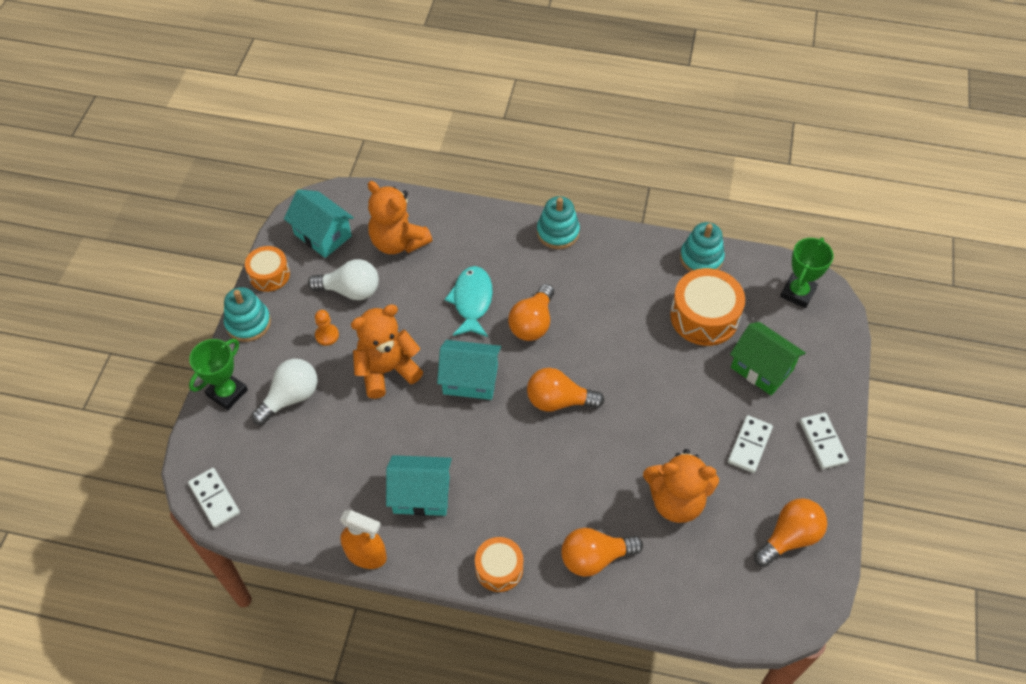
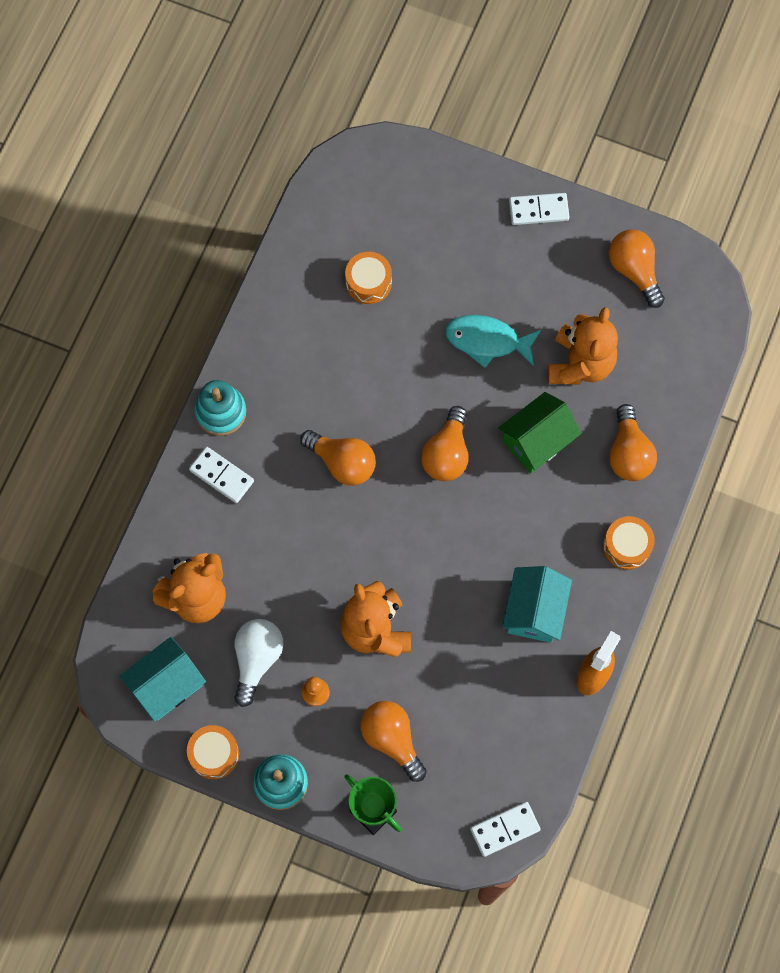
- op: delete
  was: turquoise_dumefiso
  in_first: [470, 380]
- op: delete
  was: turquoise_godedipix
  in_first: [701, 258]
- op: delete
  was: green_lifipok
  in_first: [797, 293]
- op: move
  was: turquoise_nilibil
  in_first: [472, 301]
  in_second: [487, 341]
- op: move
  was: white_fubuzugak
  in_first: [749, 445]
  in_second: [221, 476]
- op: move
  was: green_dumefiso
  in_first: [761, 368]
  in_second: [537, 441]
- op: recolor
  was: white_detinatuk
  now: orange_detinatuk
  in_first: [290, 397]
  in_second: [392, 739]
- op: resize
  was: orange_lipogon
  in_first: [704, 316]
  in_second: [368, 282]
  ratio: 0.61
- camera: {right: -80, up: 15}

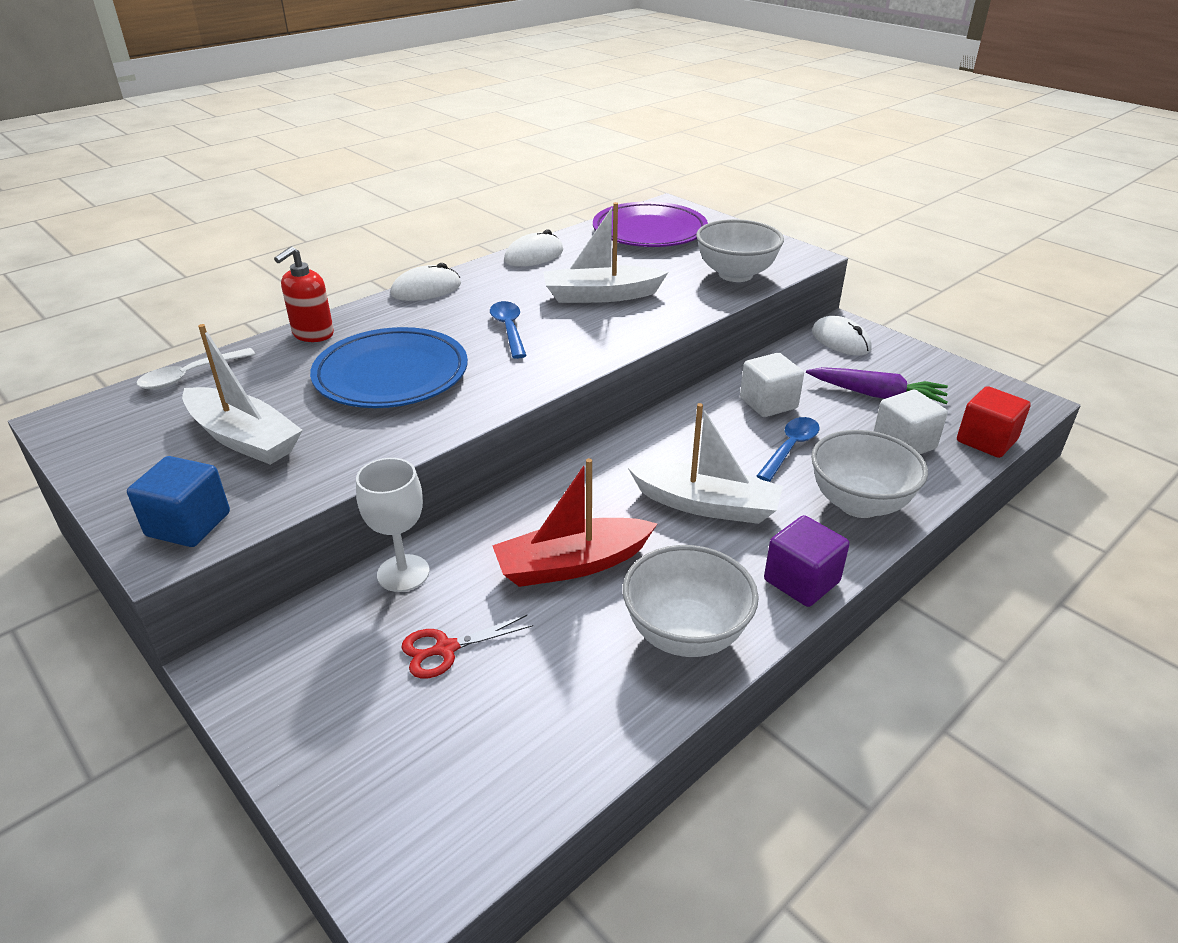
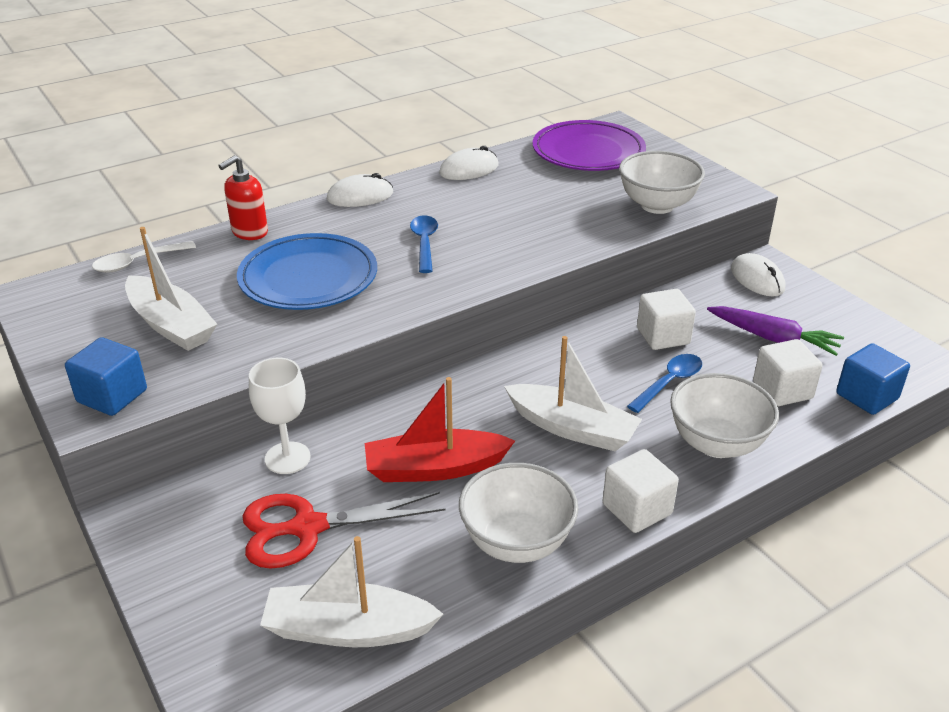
- op: move
  was: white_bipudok
  in_first: [601, 295]
  in_second: [348, 629]
- op: recolor
  was: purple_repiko
  now: white_repiko
  in_first: [801, 581]
  in_second: [637, 509]
- op: recolor
  was: red_repiko
  now: blue_repiko
  in_first: [986, 441]
  in_second: [867, 396]
- op: resize
  was: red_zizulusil
  in_first: [446, 649]
  in_second: [308, 528]
  ratio: 1.78
- camera: {right: 10, up: 0}

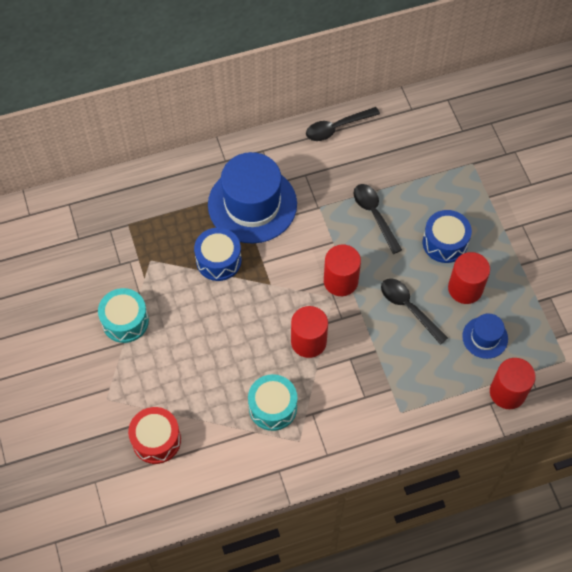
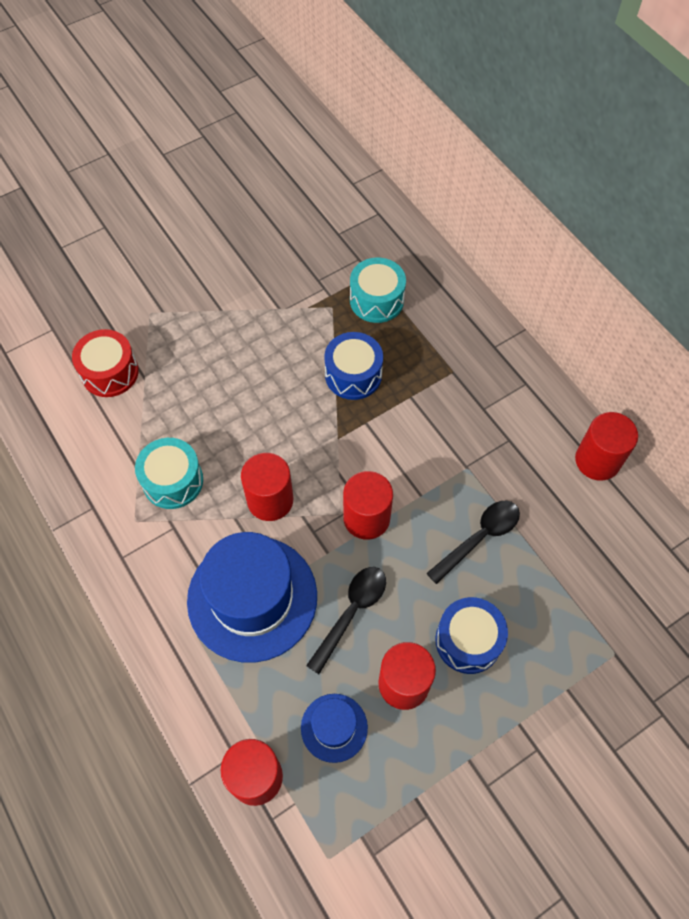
- op: move
  was: turquoise_lipogon
  in_first: [125, 321]
  in_second: [376, 300]
- op: move
  was: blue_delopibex
  in_first: [252, 204]
  in_second: [252, 598]
- op: replace
  was: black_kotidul
  now: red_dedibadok
  in_first: [337, 127]
  in_second: [597, 460]
- camera: {right: 75, up: 0}

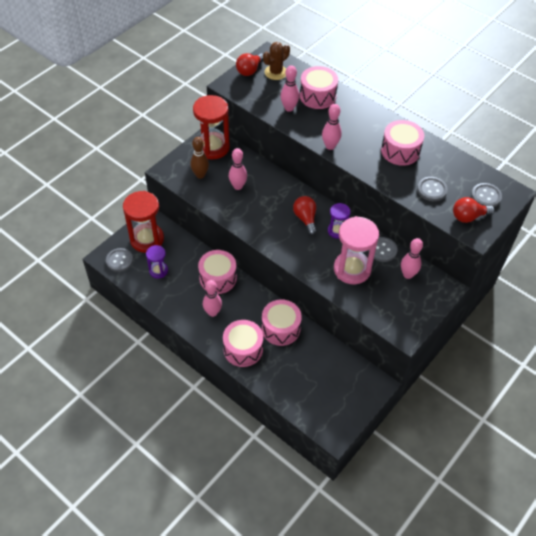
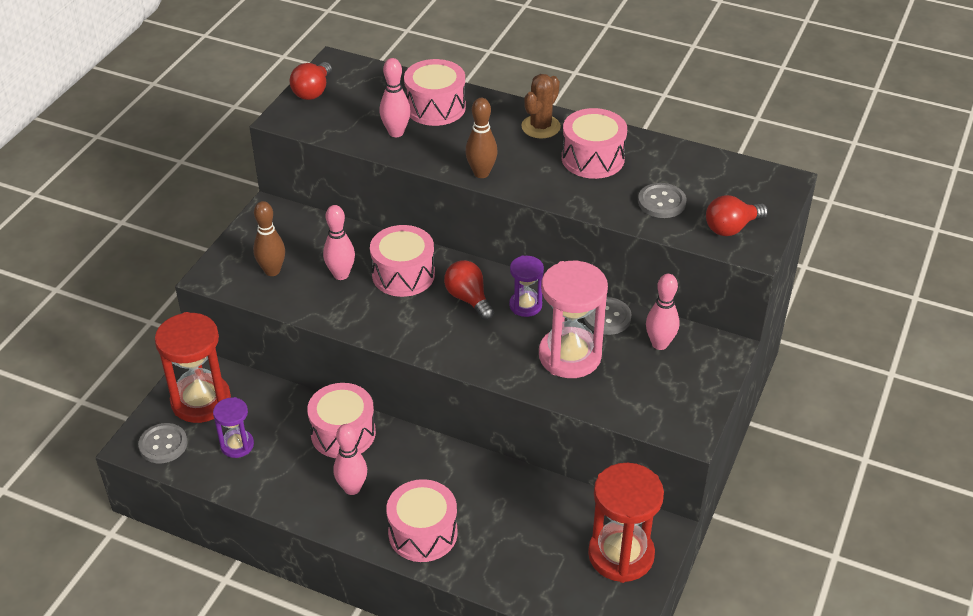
- op: delete
  was: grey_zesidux
  in_first: [486, 196]
- op: move
  was: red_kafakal
  in_first: [213, 147]
  in_second: [621, 555]
- op: move
  was: pink_lipogon
  in_first: [280, 328]
  in_second: [403, 274]
- op: move
  was: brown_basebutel
  in_first: [276, 72]
  in_second: [541, 127]
- op: recolor
  was: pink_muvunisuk
  now: brown_muvunisuk
  in_first: [330, 146]
  in_second: [481, 173]
- camera: {right: -15, up: -10}

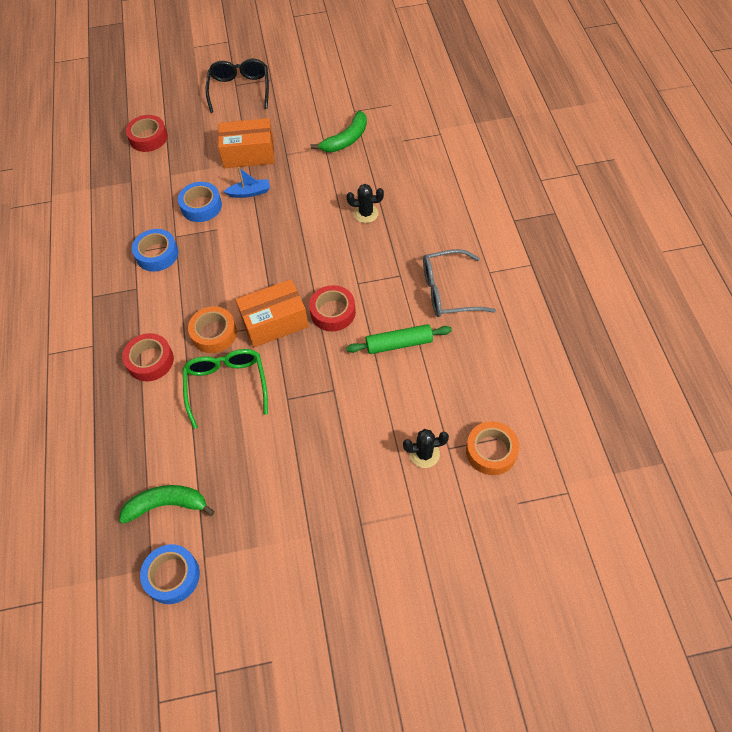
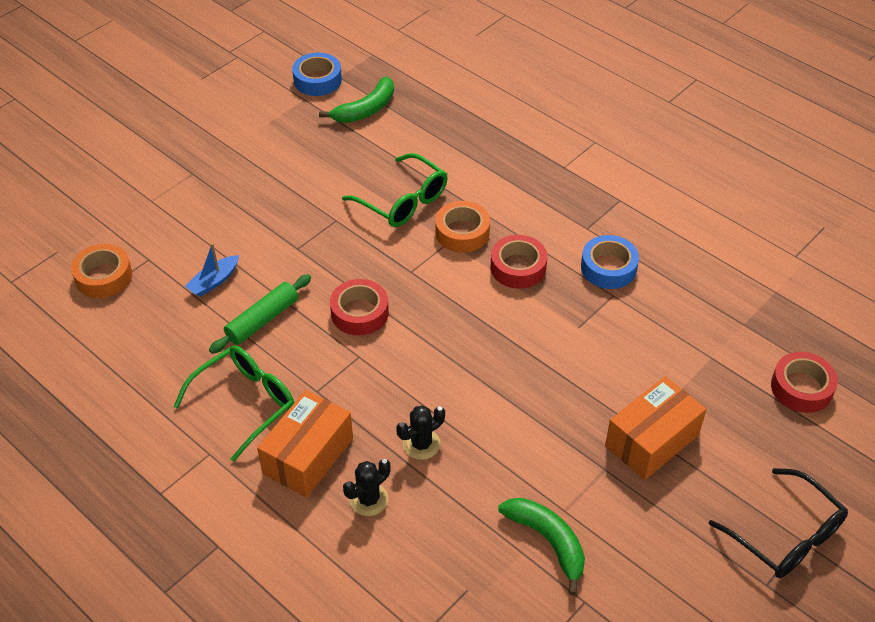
- op: delete
  was: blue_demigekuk
  in_first: [201, 206]
- op: move
  was: red_demigekuk
  in_first: [150, 361]
  in_second: [518, 267]
- op: move
  was: blue_bipudok
  in_first: [249, 192]
  in_second: [214, 281]
- op: move
  was: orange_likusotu
  in_first: [275, 322]
  in_second: [308, 456]
- op: move
  was: black_basebutel
  in_first: [424, 454]
  in_second: [368, 499]
- op: recolor
  was: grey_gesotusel
  now: green_gesotusel
  in_first: [449, 291]
  in_second: [245, 403]
- op: rotate
  was: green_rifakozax
  in_first: [346, 139]
  in_second: [548, 541]
  clockwise: 135
- camera: {right: 140, up: -10}

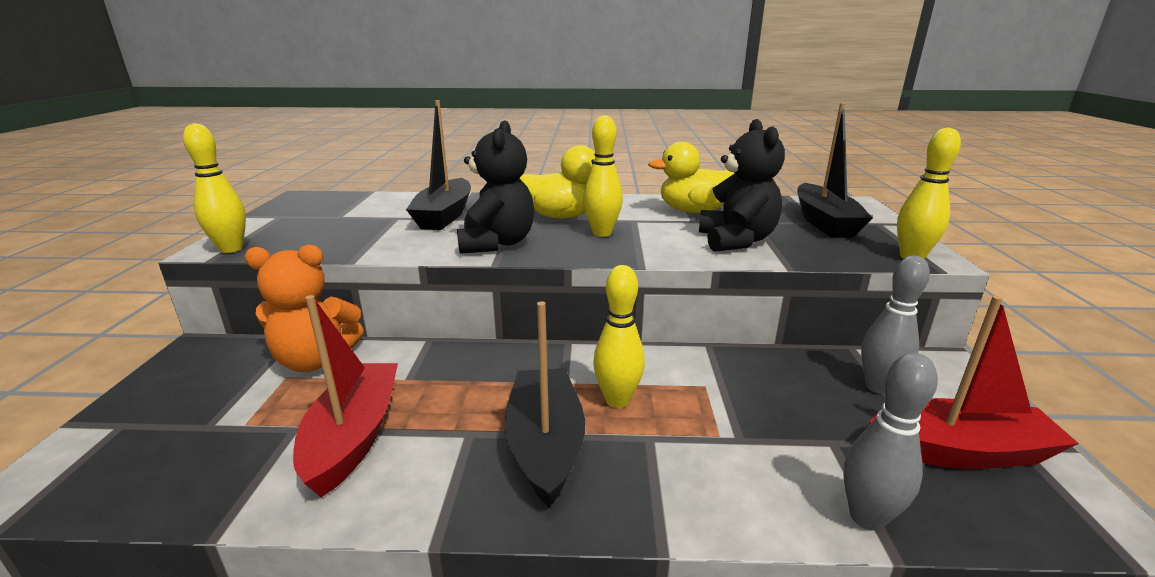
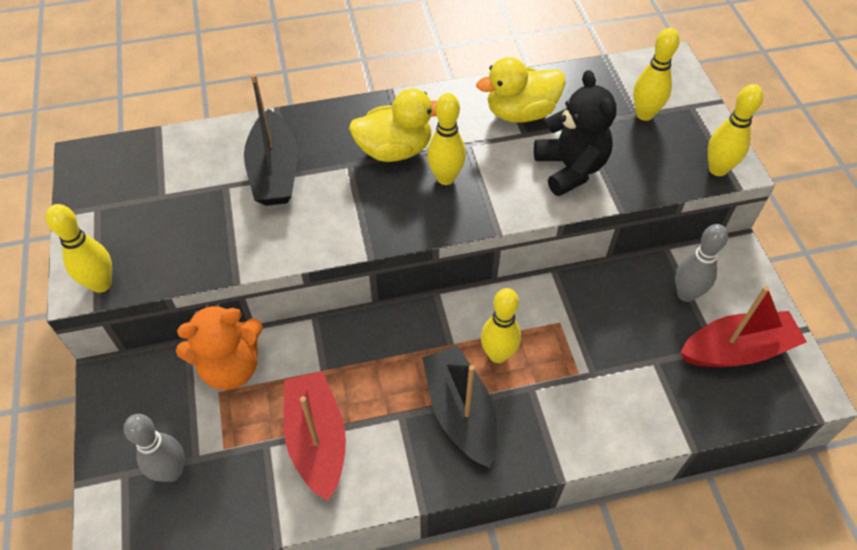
- op: delete
  was: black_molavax
  in_first: [497, 243]
- op: move
  was: grey_muvunisuk
  in_first: [867, 517]
  in_second: [172, 471]
- op: replace
  was: black_bipudok
  now: yellow_muvunisuk
  in_first: [824, 222]
  in_second: [644, 114]
- camera: {right: -15, up: 30}

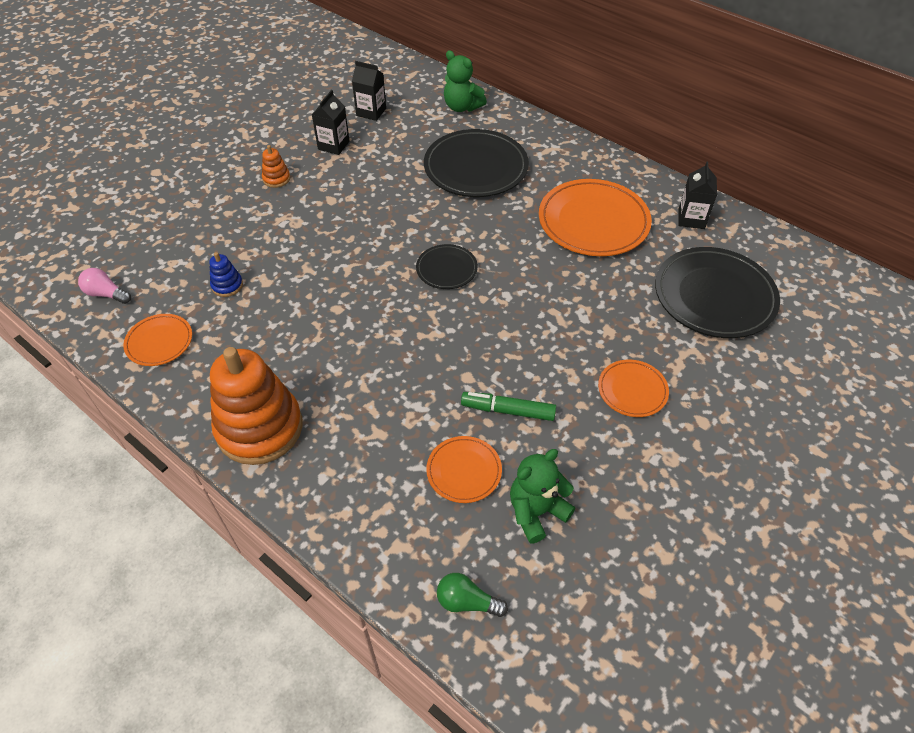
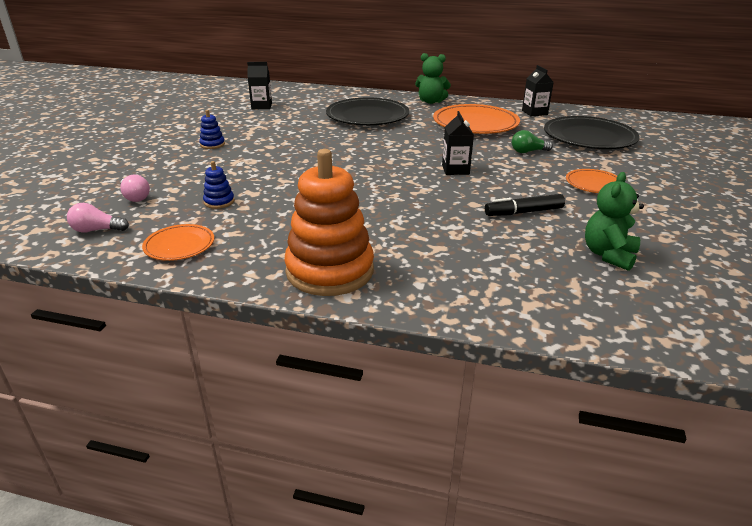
- op: delete
  was: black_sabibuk
  in_first: [446, 269]
- op: delete
  was: orange_sabibuk
  in_first: [464, 471]
- op: insert
  now: pink_detinatuk
  in_second: [135, 197]
- op: move
  was: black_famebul
  in_first: [333, 145]
  in_second: [455, 170]
- op: move
  was: green_detinatuk
  in_first: [467, 602]
  in_second: [528, 151]
- op: move
  was: green_molavax
  in_first: [462, 107]
  in_second: [431, 101]
- op: recolor
  was: orange_godedipix
  now: blue_godedipix
  in_first: [276, 179]
  in_second: [212, 144]
- op: recolor
  was: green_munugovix
  now: black_munugovix
  in_first: [508, 410]
  in_second: [523, 212]
- camera: {right: -25, up: -20}

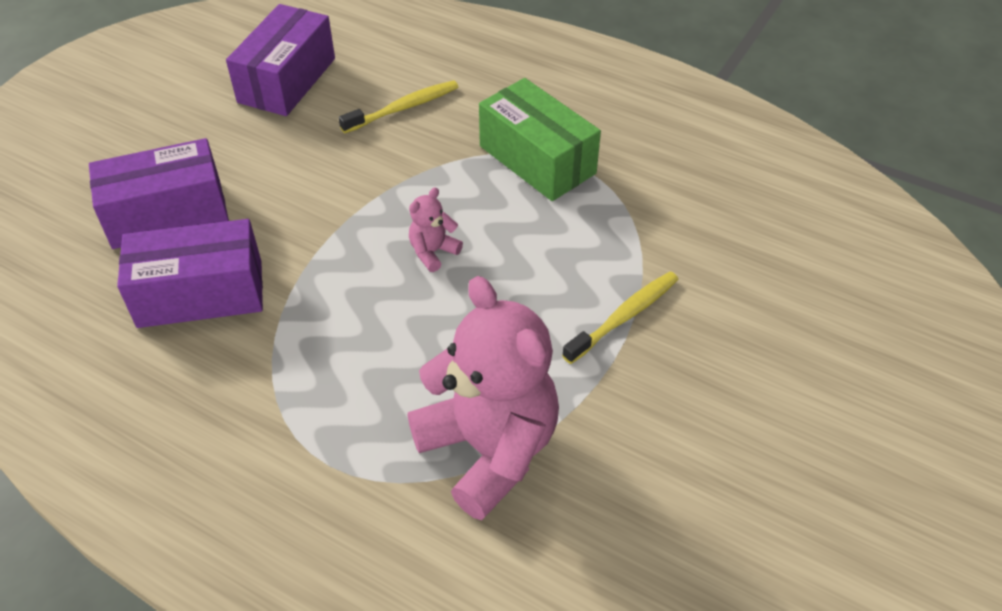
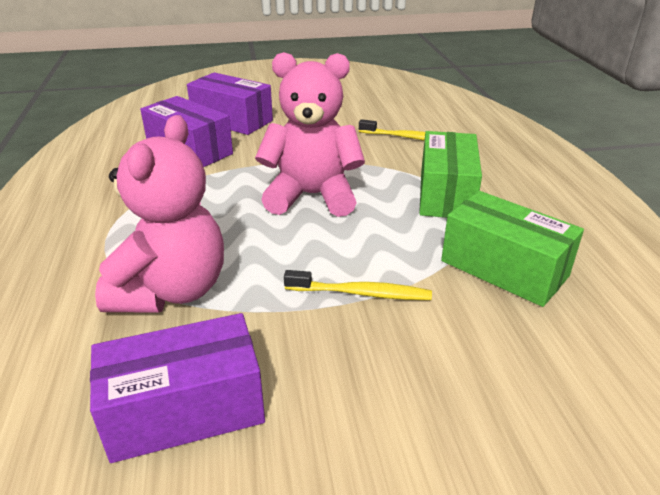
- op: insert
  now: green_likusotu
  in_second: [504, 268]
- op: move
  was: purple_likusotu
  in_first: [287, 80]
  in_second: [185, 409]
- op: resize
  was: pink_molavax
  in_first: [433, 252]
  in_second: [312, 196]
  ratio: 2.41
- camera: {right: 50, up: -15}

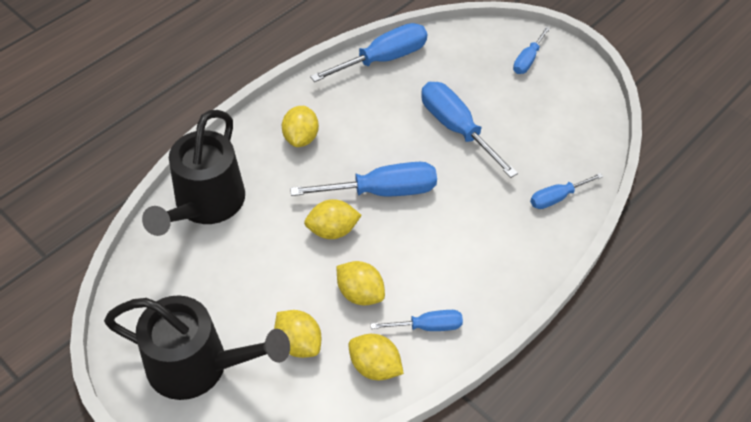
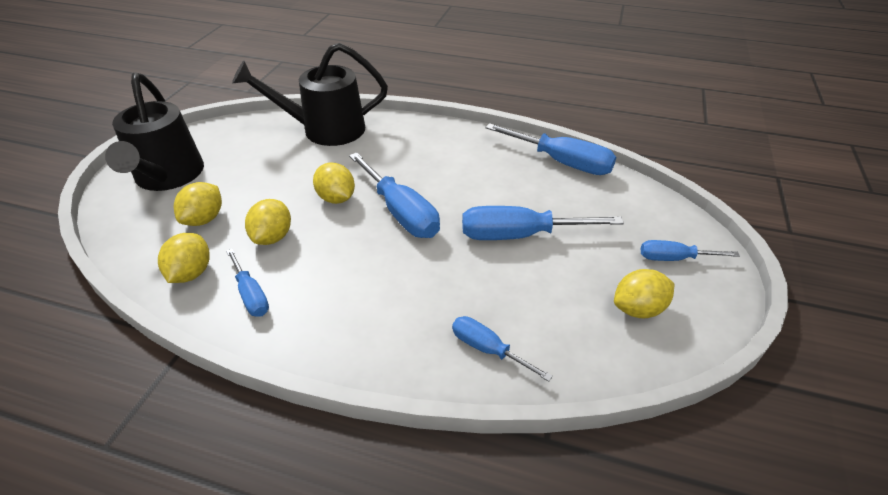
- op: move
  was: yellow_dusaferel
  in_first: [301, 138]
  in_second: [638, 309]
- op: rotate
  was: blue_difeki
  in_first: [456, 129]
  in_second: [520, 235]
  clockwise: -120
- camera: {right: 65, up: -10}

